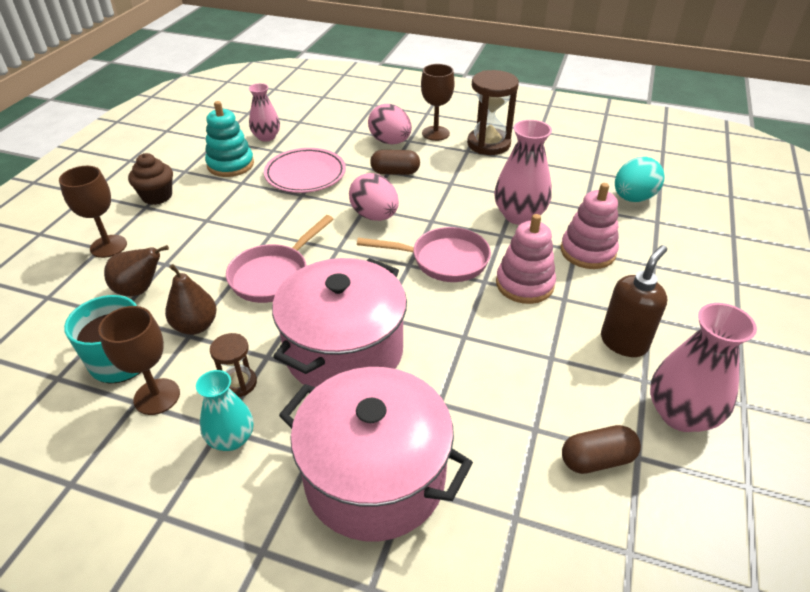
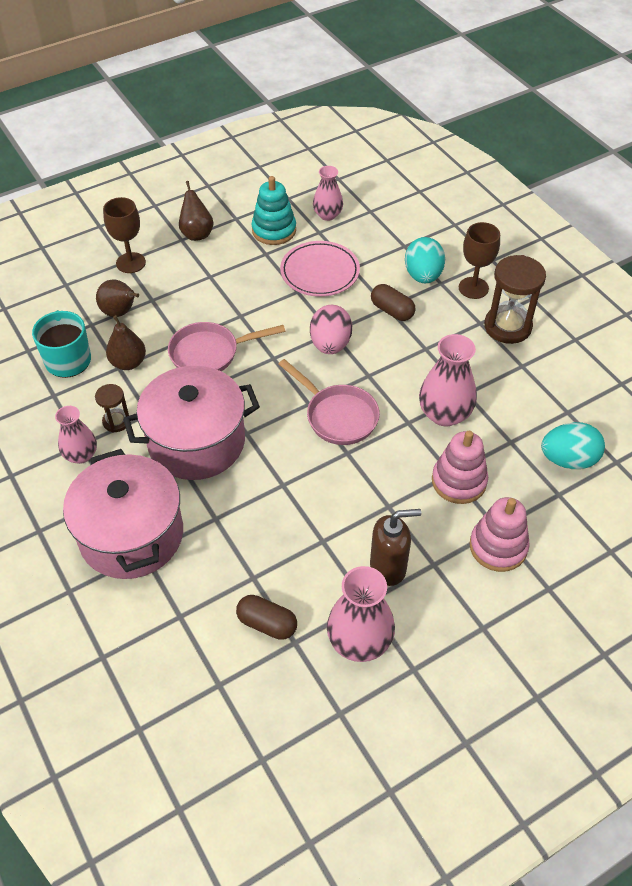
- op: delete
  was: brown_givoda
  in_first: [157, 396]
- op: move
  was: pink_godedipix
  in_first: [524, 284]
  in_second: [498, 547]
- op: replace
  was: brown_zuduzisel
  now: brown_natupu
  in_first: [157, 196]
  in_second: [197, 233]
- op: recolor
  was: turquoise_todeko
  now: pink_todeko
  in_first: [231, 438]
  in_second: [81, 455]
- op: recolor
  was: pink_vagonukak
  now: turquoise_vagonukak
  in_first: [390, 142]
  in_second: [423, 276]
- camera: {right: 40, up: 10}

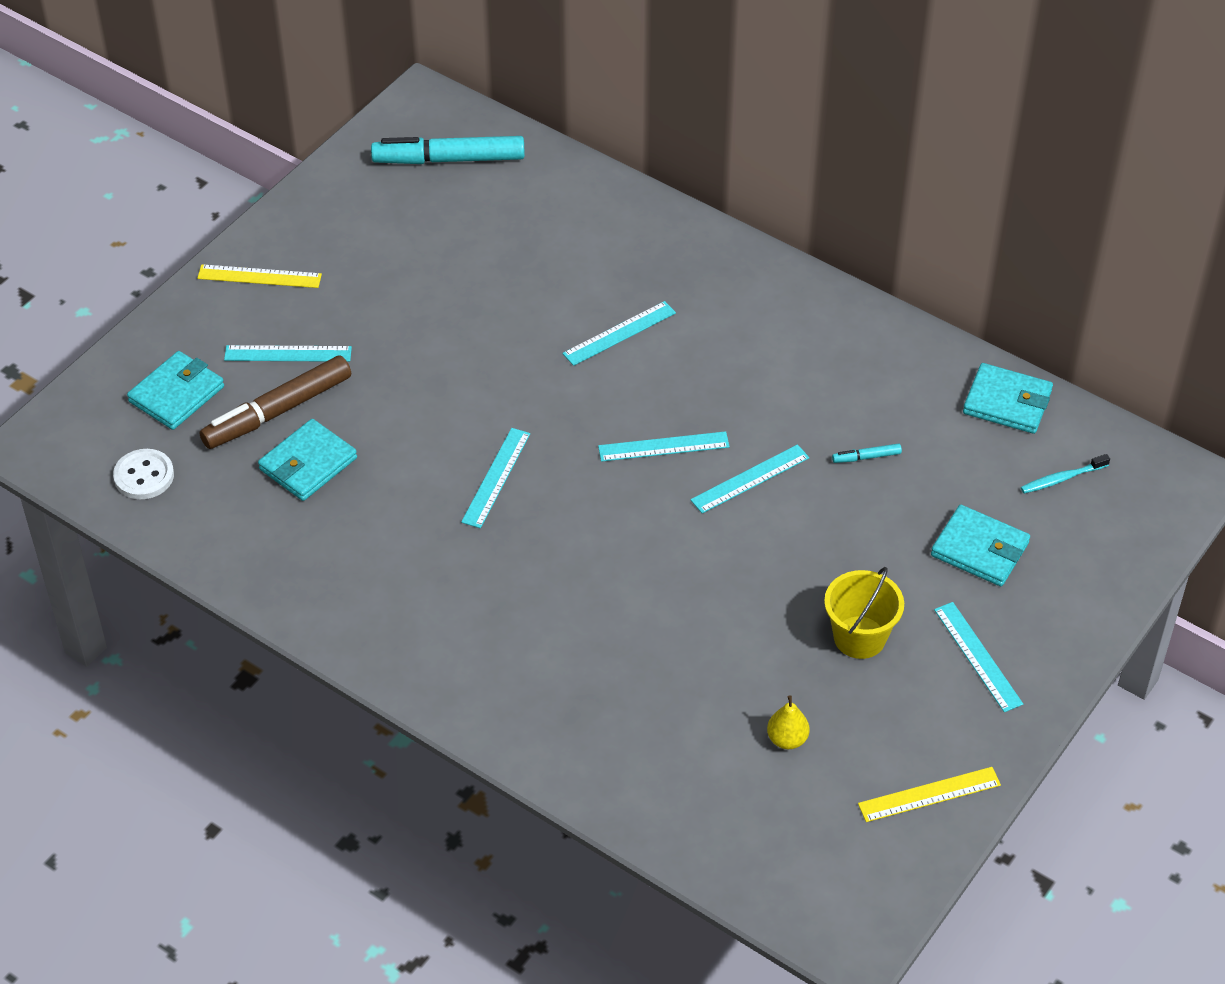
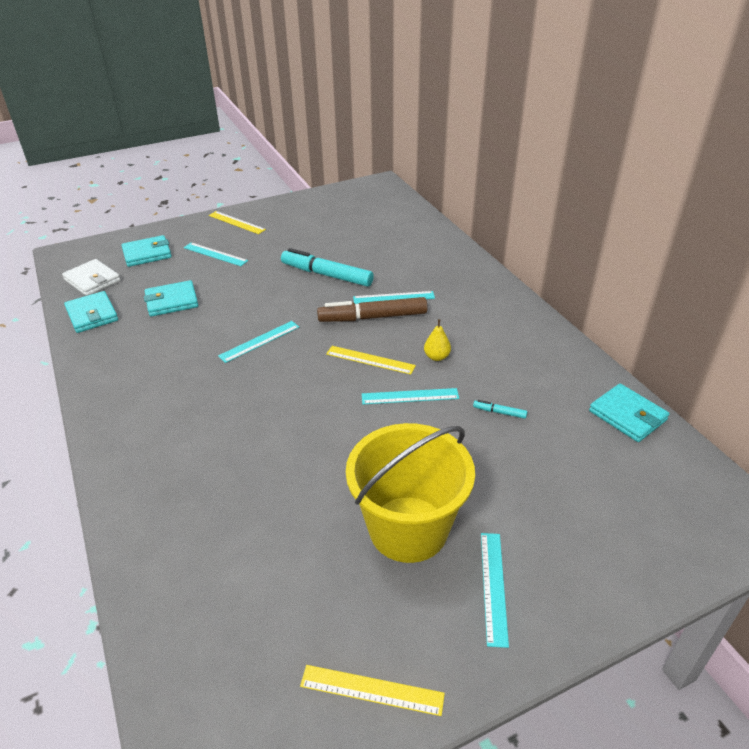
- op: delete
  was: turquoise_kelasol
  in_first: [1062, 478]
- op: move
  was: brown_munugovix
  in_first: [278, 411]
  in_second: [373, 317]
- op: move
  was: turquoise_munugovix
  in_first: [449, 159]
  in_second: [326, 275]
- op: move
  was: yellow_natupu
  in_first: [787, 739]
  in_second: [437, 357]
- op: move
  was: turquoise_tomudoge
  in_first: [980, 549]
  in_second: [92, 315]
- op: replace
  was: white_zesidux
  now: white_tomudoge
  in_first: [144, 476]
  in_second: [92, 280]
- op: recolor
  was: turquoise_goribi
  now: yellow_goribi
  in_first: [663, 446]
  in_second: [370, 360]
- op: resize
  was: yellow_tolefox
  in_first: [859, 637]
  in_second: [408, 529]
  ratio: 1.77
- camera: {right: 30, up: -10}

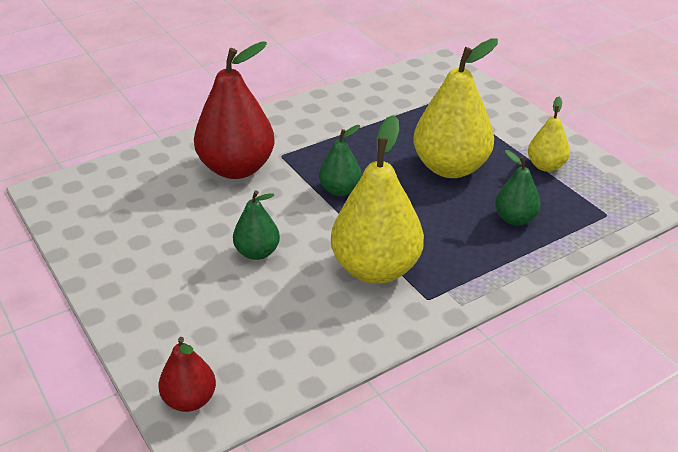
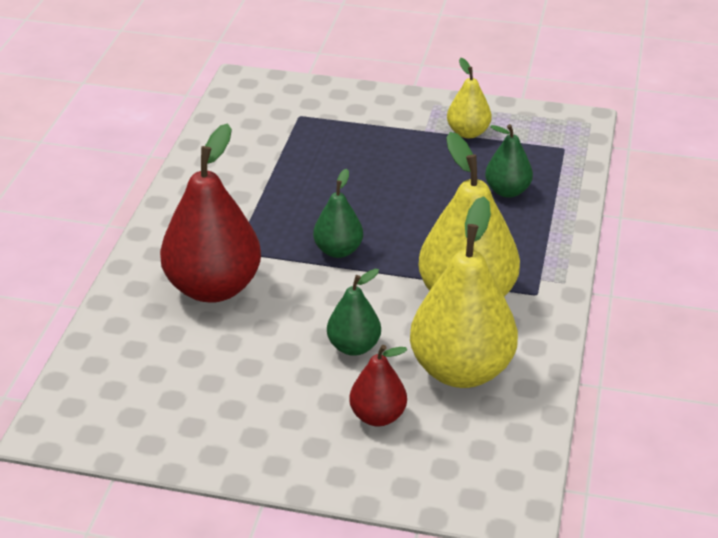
- op: move
  was: red_natupu
  in_first: [189, 400]
  in_second: [378, 416]
- op: move
  was: yellow_natupu
  in_first: [450, 168]
  in_second: [461, 370]
- camera: {right: -45, up: 0}

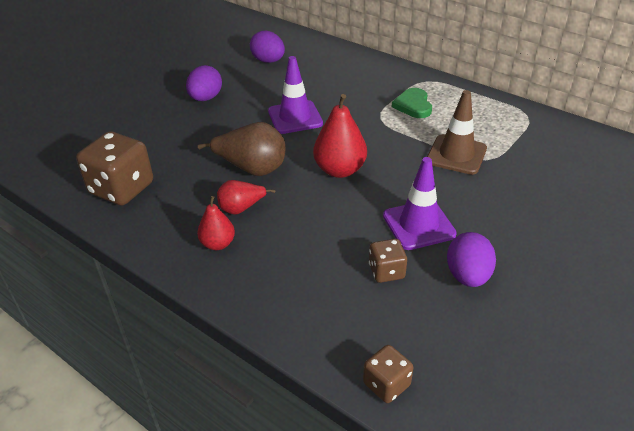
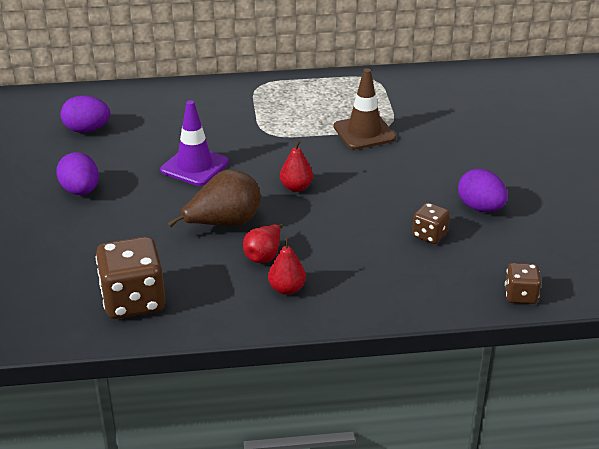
- op: delete
  was: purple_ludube
  in_first: [418, 225]
- op: delete
  was: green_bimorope
  in_first: [413, 105]
- op: resize
  was: red_natupu
  in_first: [339, 170]
  in_second: [296, 187]
  ratio: 0.61
- camera: {right: -45, up: -5}

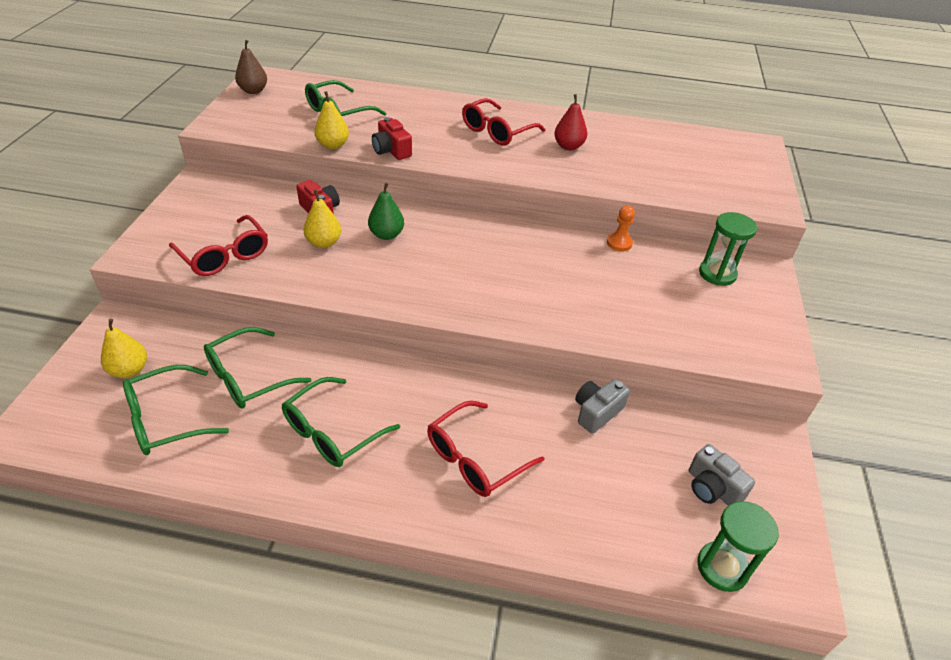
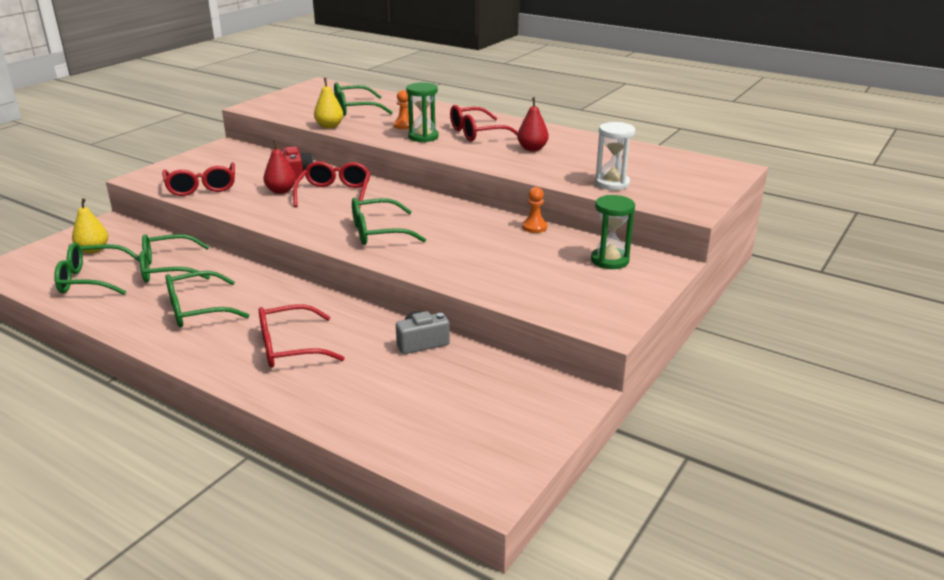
- op: delete
  was: brown_natupu
  in_first: [253, 91]
- op: delete
  was: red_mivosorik
  in_first: [391, 150]
- op: delete
  was: grey_mivosorik
  in_first: [712, 488]
- op: insert
  now: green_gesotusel
  in_second: [378, 232]
- op: insert
  now: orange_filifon
  in_second: [404, 125]
- op: insert
  now: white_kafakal
  in_second: [612, 183]
- op: move
  was: green_kafakal
  in_first: [722, 568]
  in_second: [423, 137]
- op: replace
  was: green_natupu
  now: red_gesotusel
  in_first: [386, 235]
  in_second: [335, 193]
- op: recolor
  was: yellow_natupu
  now: red_natupu
  in_first: [324, 243]
  in_second: [281, 191]
- camera: {right: 25, up: -15}

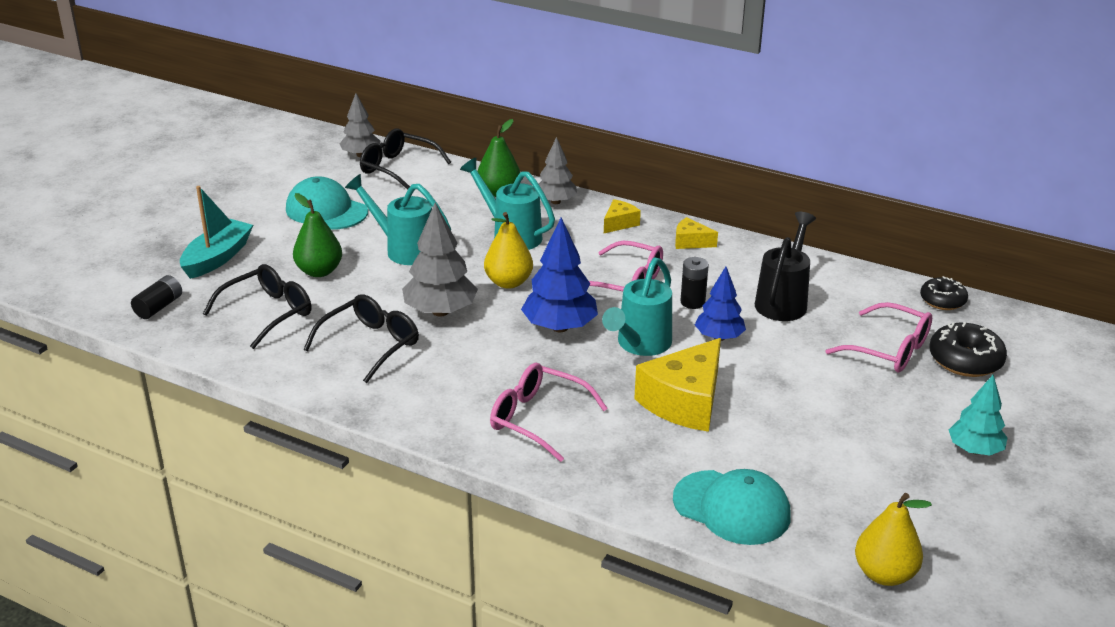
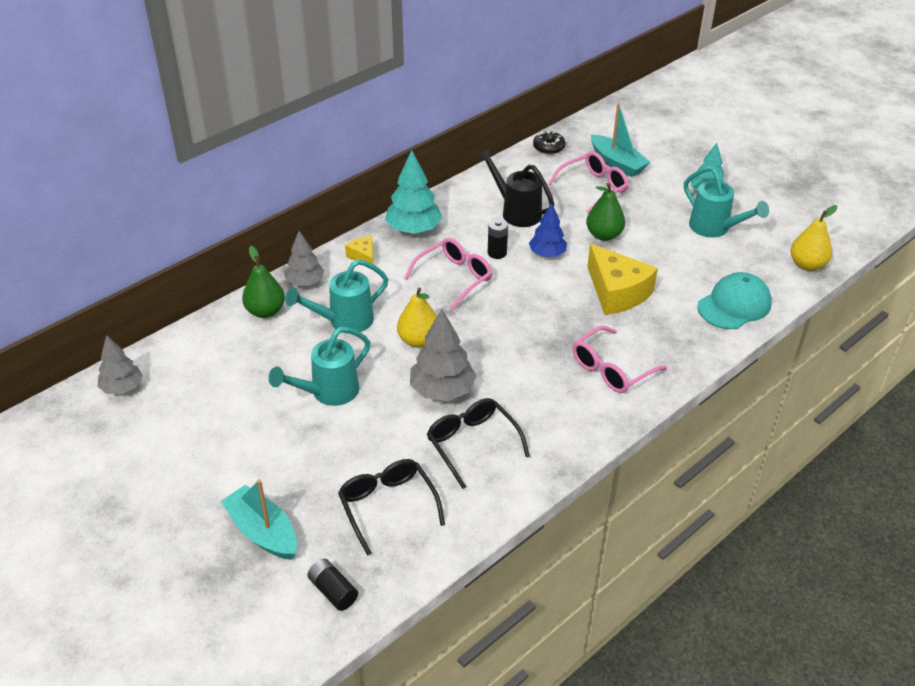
- op: delete
  was: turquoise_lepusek
  in_first: [326, 210]
- op: delete
  was: black_gesotusel
  in_first: [398, 168]
- op: delete
  was: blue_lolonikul
  in_first: [559, 327]
- op: move
  was: green_natupu
  in_first: [319, 271]
  in_second: [604, 235]
- op: move
  was: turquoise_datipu
  in_first: [640, 345]
  in_second: [715, 228]
- op: replace
  was: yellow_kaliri
  now: turquoise_lolonikul
  in_first: [690, 242]
  in_second: [414, 229]
- op: replace
  was: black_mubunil
  now: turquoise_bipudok
  in_first: [965, 360]
  in_second: [617, 163]
- camera: {right: -70, up: 10}

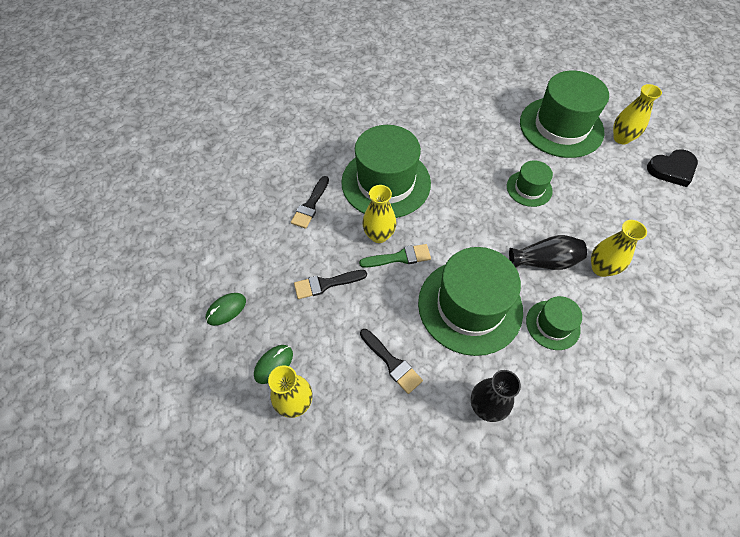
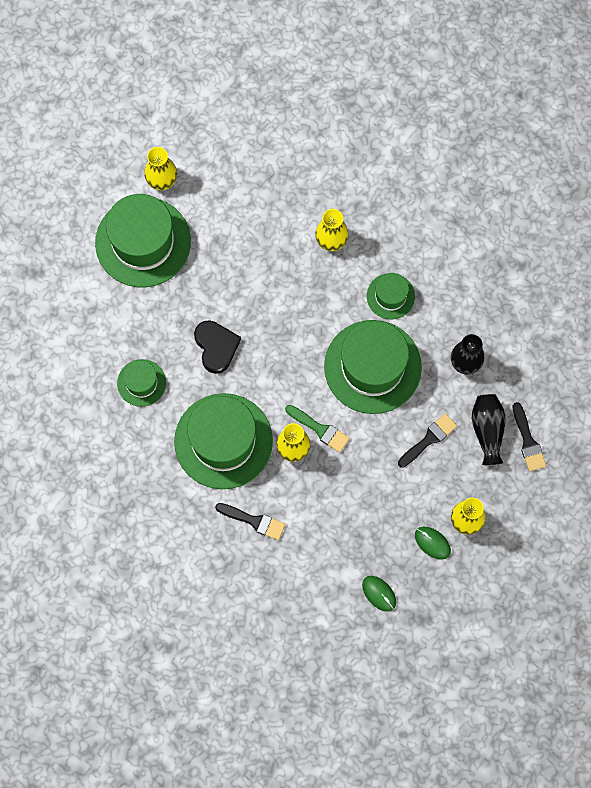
- op: move
  was: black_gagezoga
  in_first: [326, 284]
  in_second: [528, 441]
- op: move
  was: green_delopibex
  in_first: [529, 188]
  in_second: [141, 383]
- op: move
  was: black_todeko
  in_first: [544, 261]
  in_second: [487, 430]
- op: move
  was: black_bimorope
  in_first: [672, 169]
  in_second: [216, 347]
- op: rotate
  was: green_gagezoga
  in_first: [399, 257]
  in_second: [320, 429]
  clockwise: 135
- camera: {right: -90, up: 15}

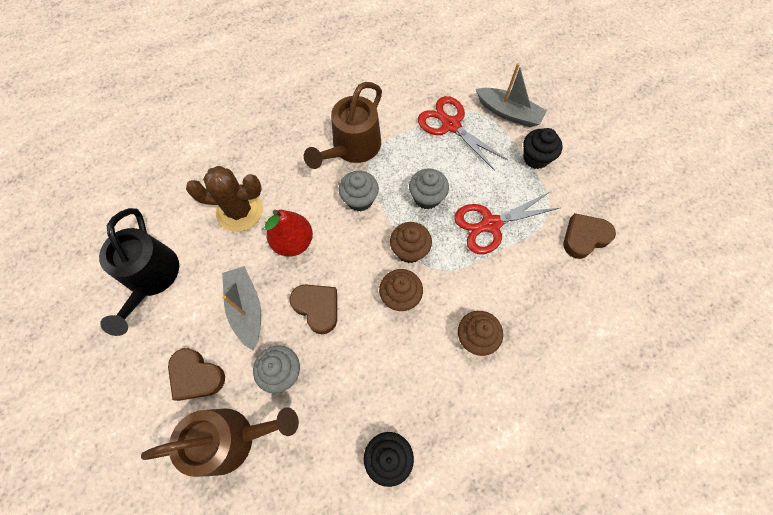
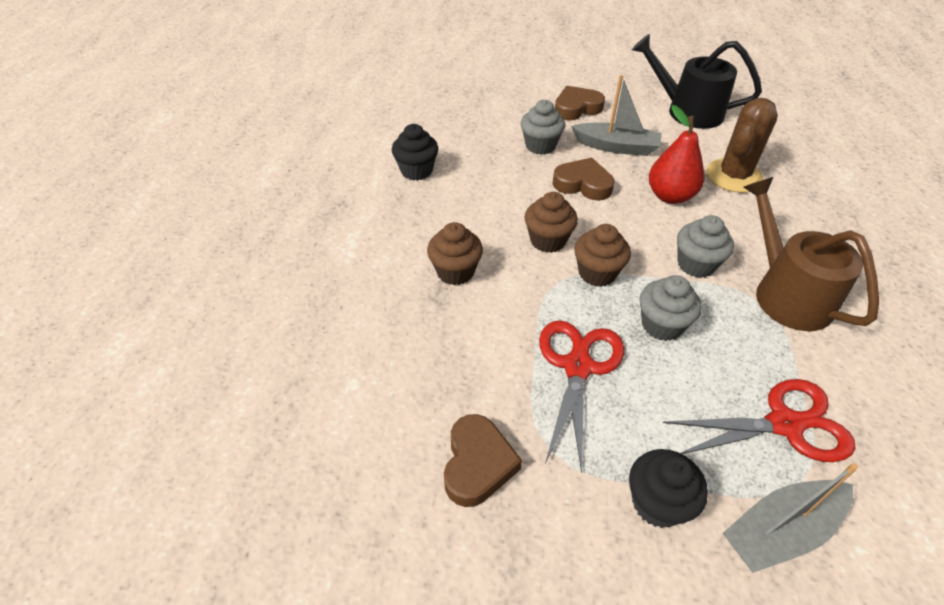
- op: delete
  was: brown_datipu
  in_first: [232, 438]
- op: rotate
  was: brown_bimorope
  in_first: [317, 308]
  in_second: [583, 184]
  clockwise: -150
- camera: {right: 125, up: -20}

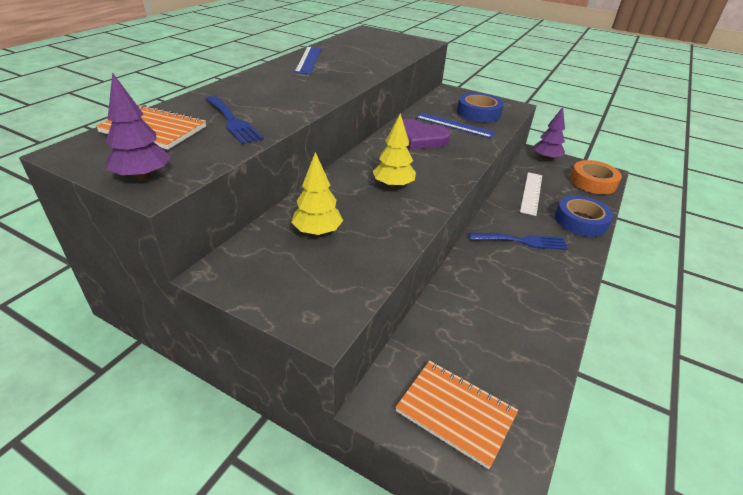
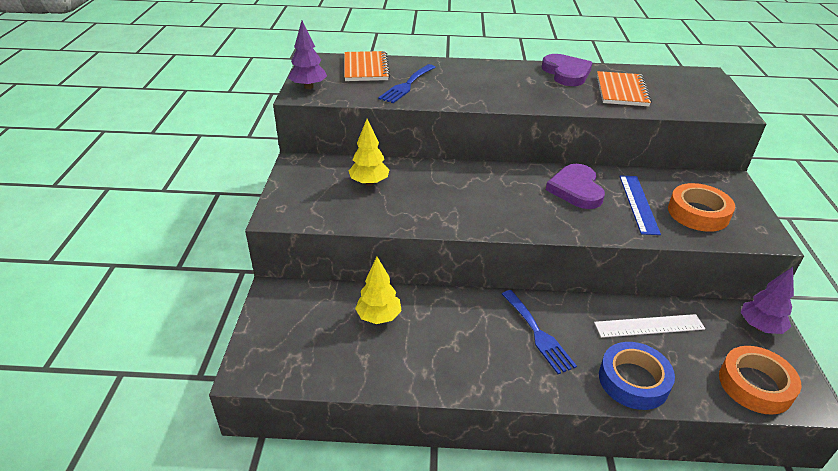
- op: move
  was: yellow_lolonikul
  in_first: [393, 186]
  in_second: [379, 317]
- op: move
  was: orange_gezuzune
  in_first: [455, 413]
  in_second: [621, 91]
- op: replace
  was: blue_goribi
  now: purple_bimorope
  in_first: [308, 60]
  in_second: [566, 73]
- op: recolor
  was: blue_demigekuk
  now: orange_demigekuk
  in_first: [478, 113]
  in_second: [698, 213]
- camera: {right: 65, up: 0}

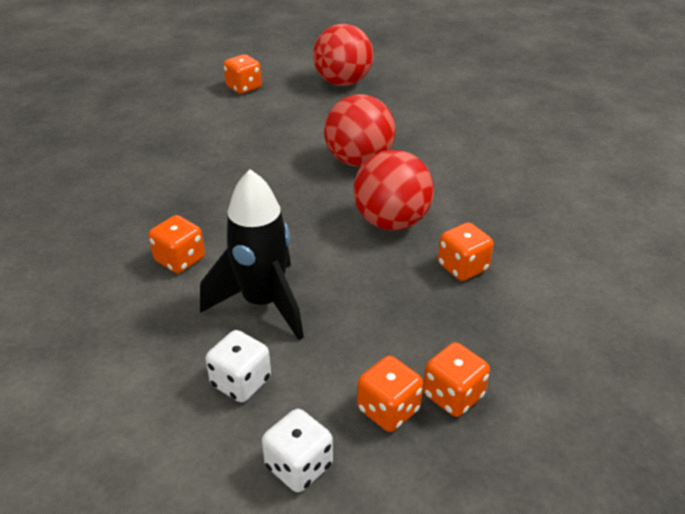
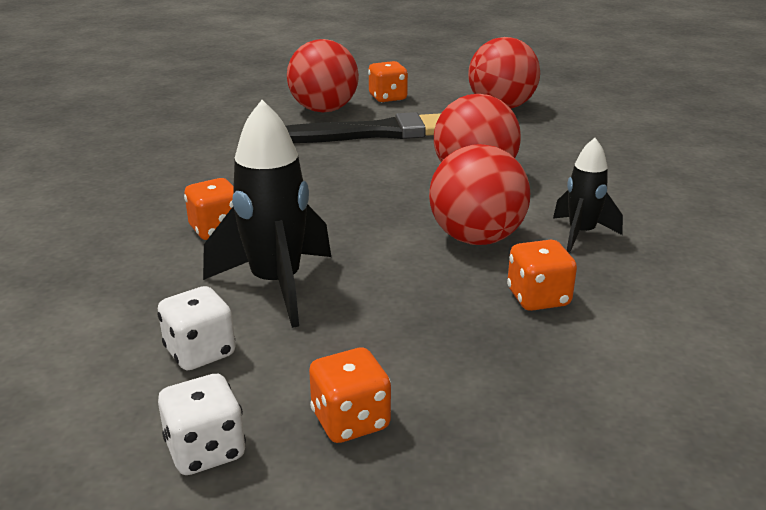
- op: delete
  was: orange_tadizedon
  in_first: [453, 395]
- op: insert
  now: black_gagezoga
  in_second: [378, 133]
- op: insert
  now: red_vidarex
  in_second: [324, 110]
- op: insert
  now: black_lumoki
  in_second: [581, 234]
- camera: {right: 20, up: -10}

